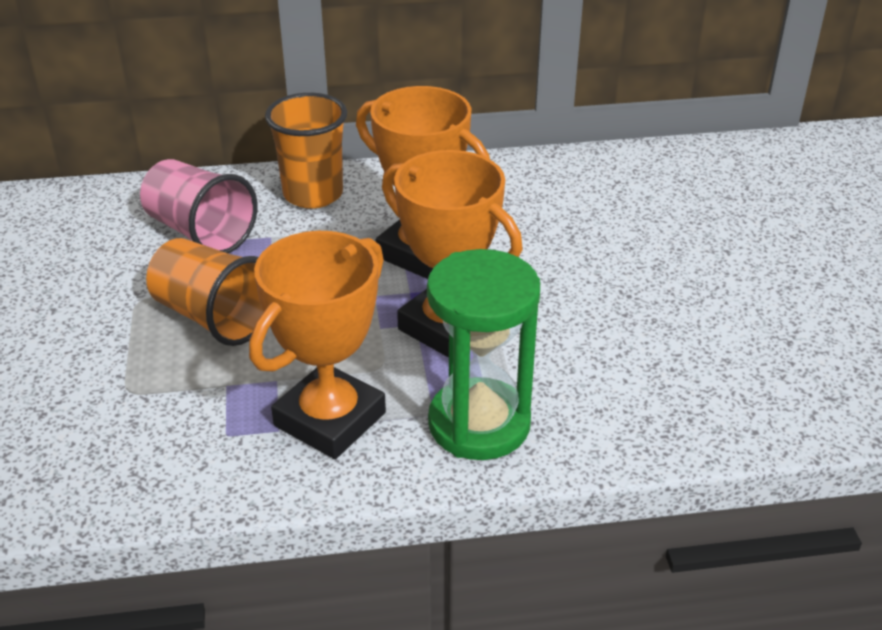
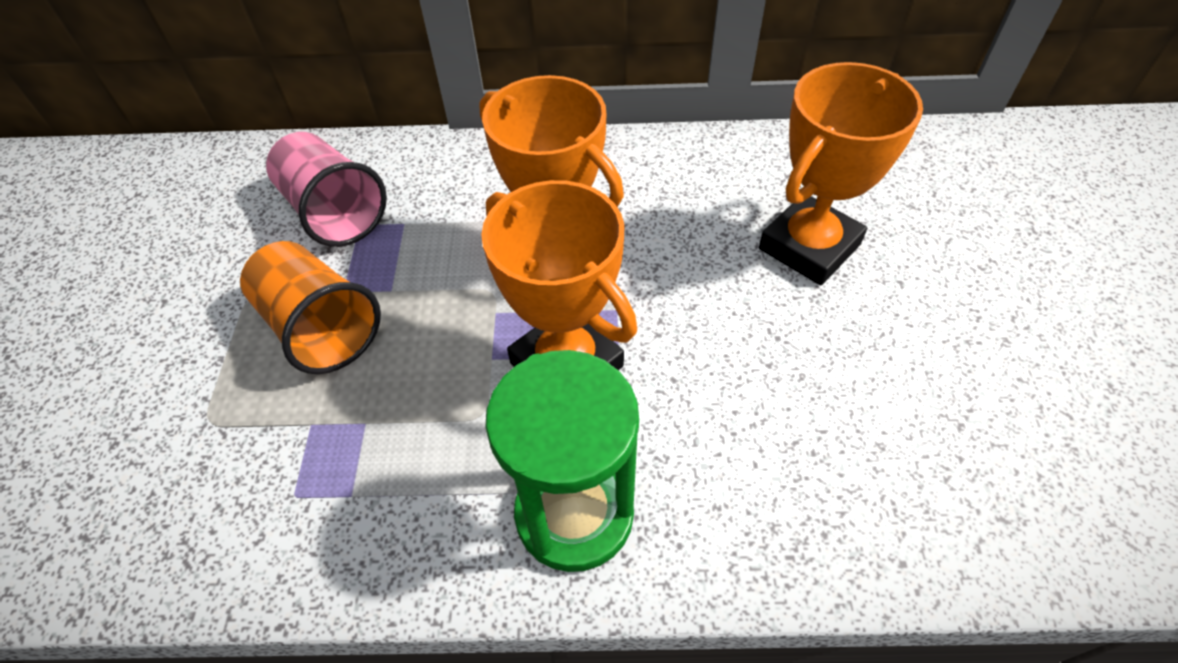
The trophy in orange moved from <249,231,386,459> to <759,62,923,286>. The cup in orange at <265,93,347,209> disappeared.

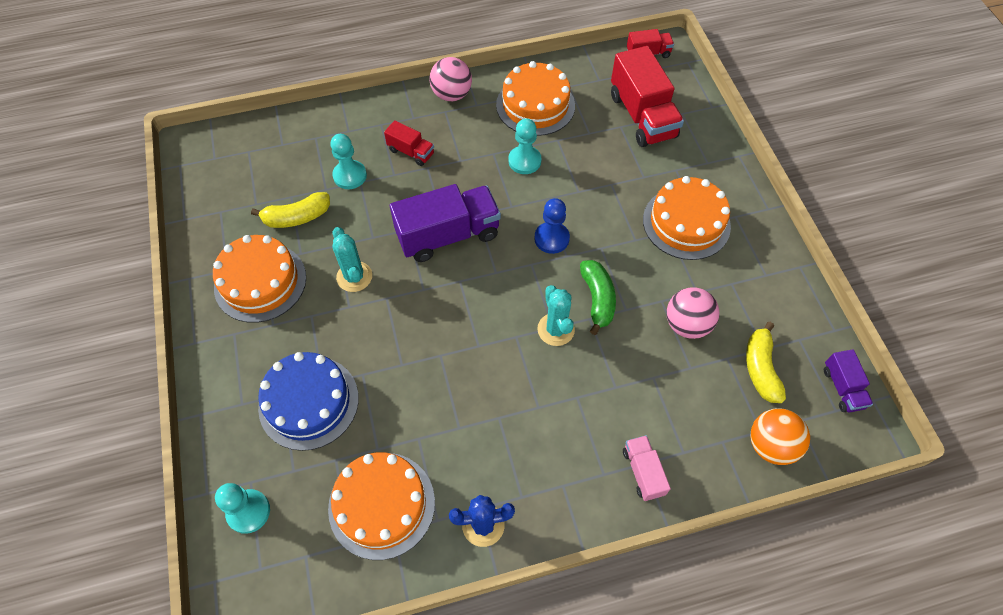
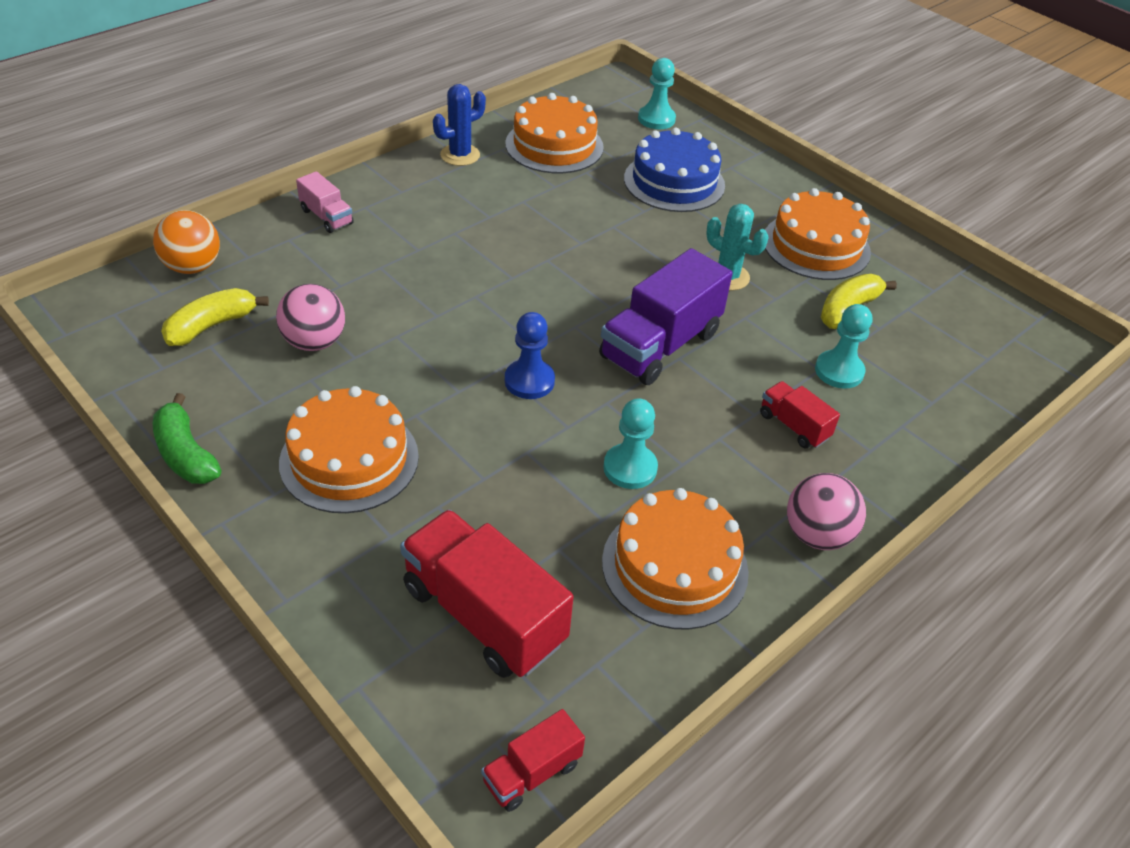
The truck in red at <384,120,434,166> turned 45 degrees clockwise. The cactus in turquoise at <537,285,575,346> disappeared. The banana in green moved from <580,260,616,335> to <153,393,221,484>. The banana in yellow at <746,322,786,403> turned 105 degrees counterclockwise. The truck in purple at <824,349,873,412> disappeared.

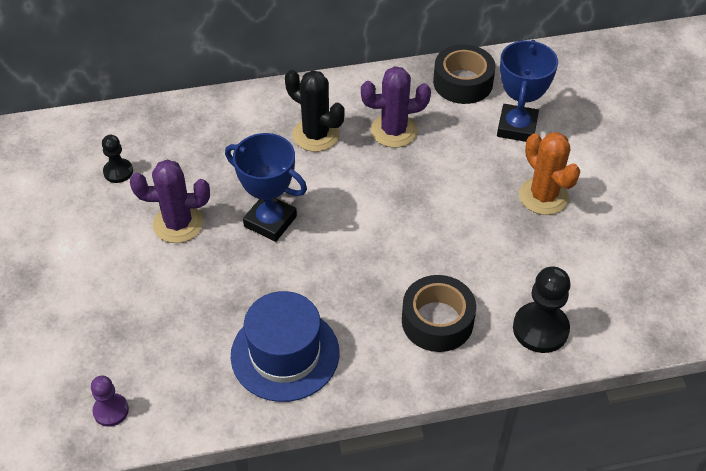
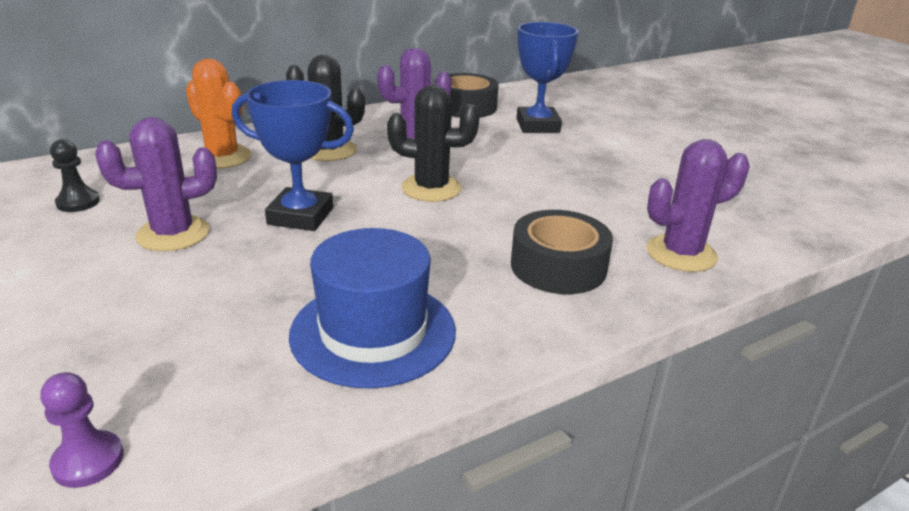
The pawn in black at <513,267,571,353> was replaced by the cactus in purple at <646,139,750,272>. The cactus in orange moved from <519,132,580,215> to <186,59,252,169>. The cactus in black at <387,85,480,202> appeared.

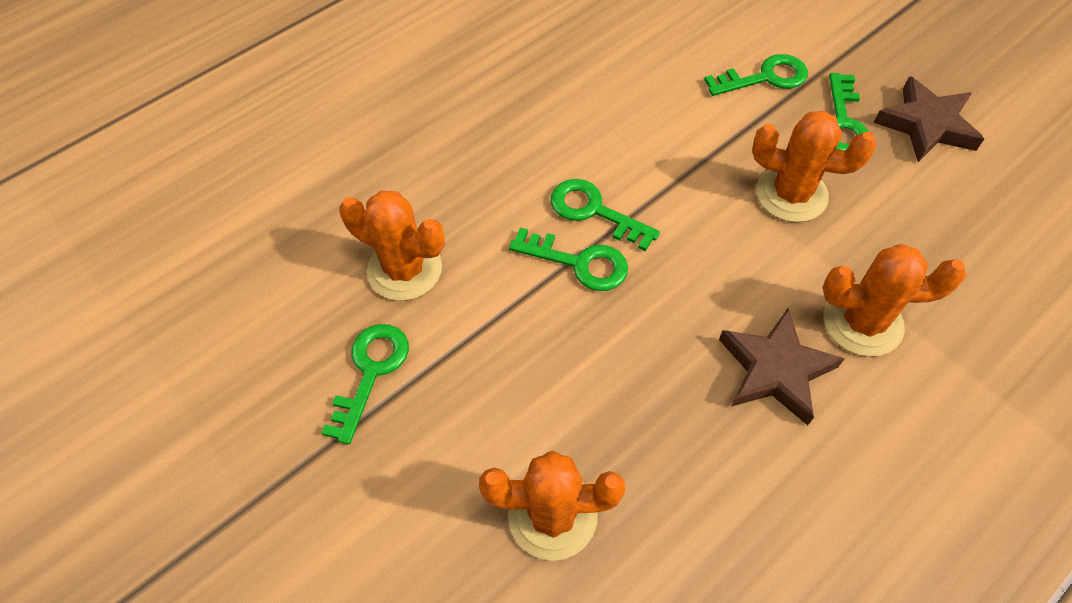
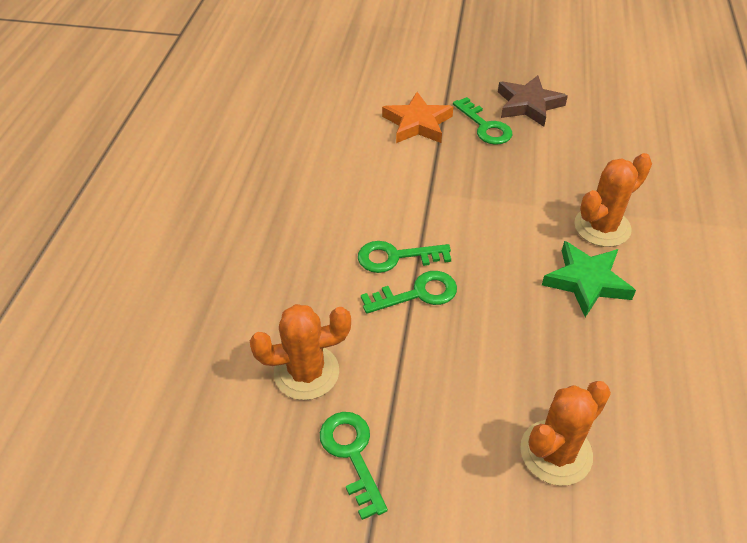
The key in green at <704,54,808,96> was replaced by the star in orange at <382,92,453,143>. The star in brown at <719,308,845,425> became the star in green at <542,241,636,317>. The cactus in orange at <752,111,876,222> disappeared.

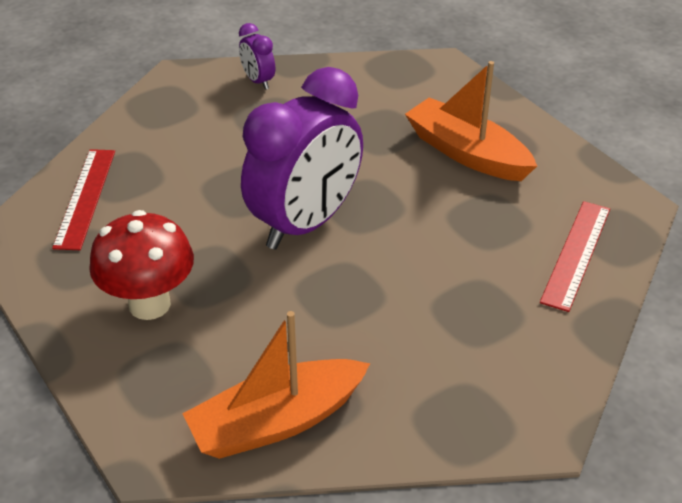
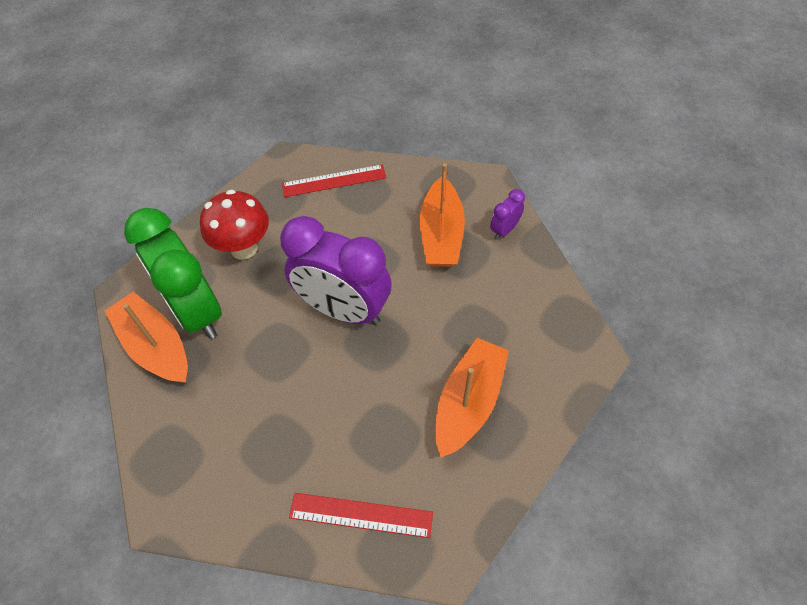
The clock in green at <124,208,222,339> appeared. The boat in orange at <420,163,465,267> appeared.

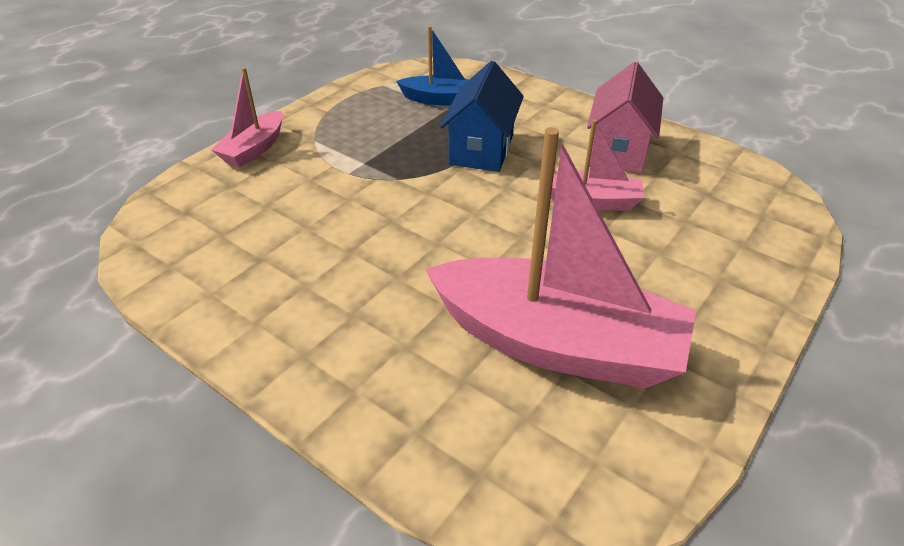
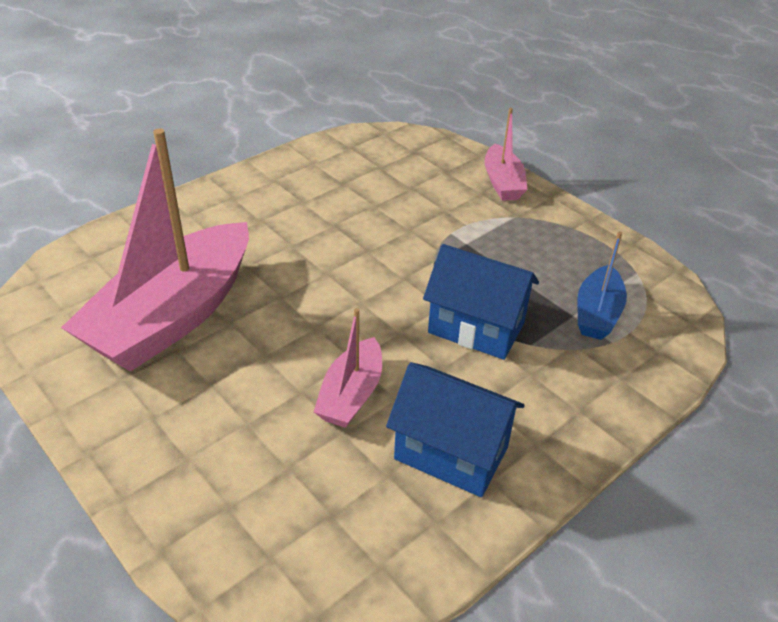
The boat in pink at <212,67,283,167> turned 135 degrees counterclockwise. The house in pink at <587,62,663,173> became the house in blue at <386,362,525,497>.

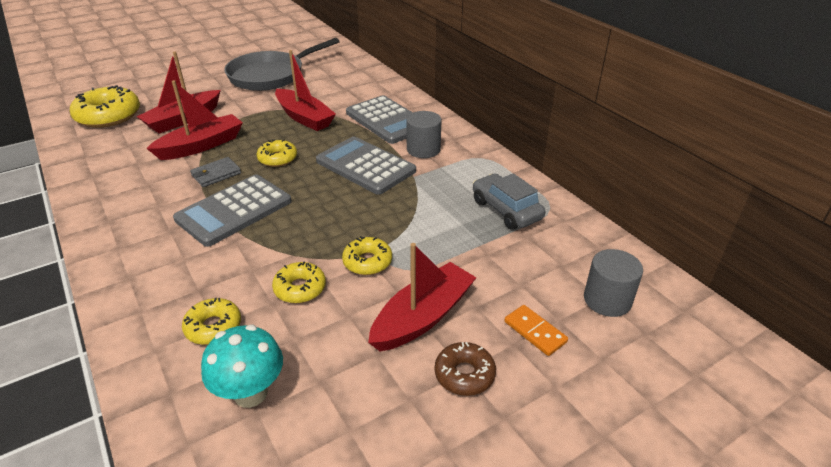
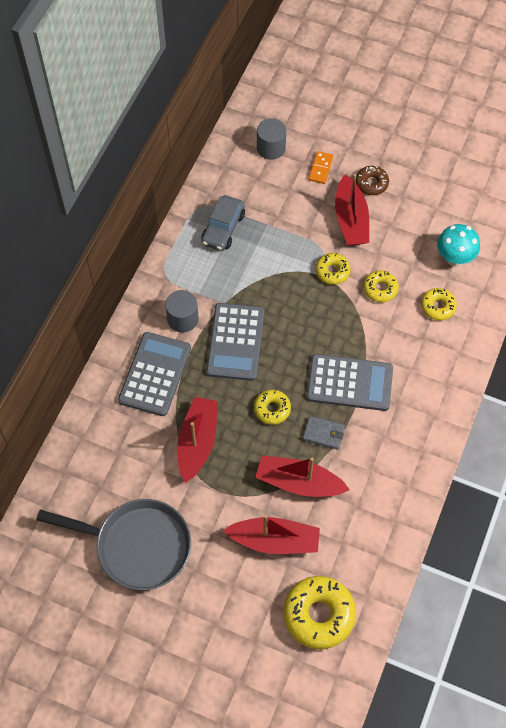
The boat in red at <368,243,477,351> turned 105 degrees counterclockwise.

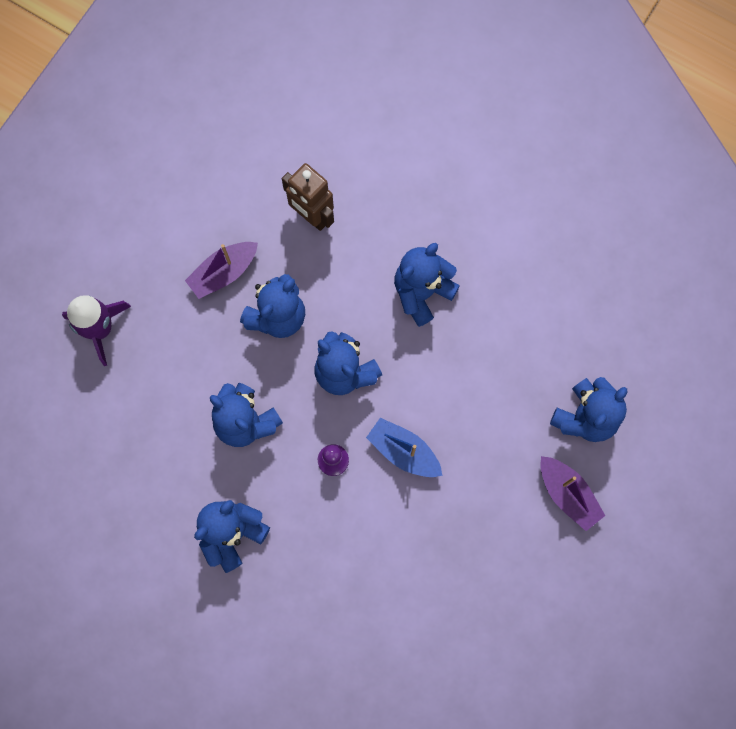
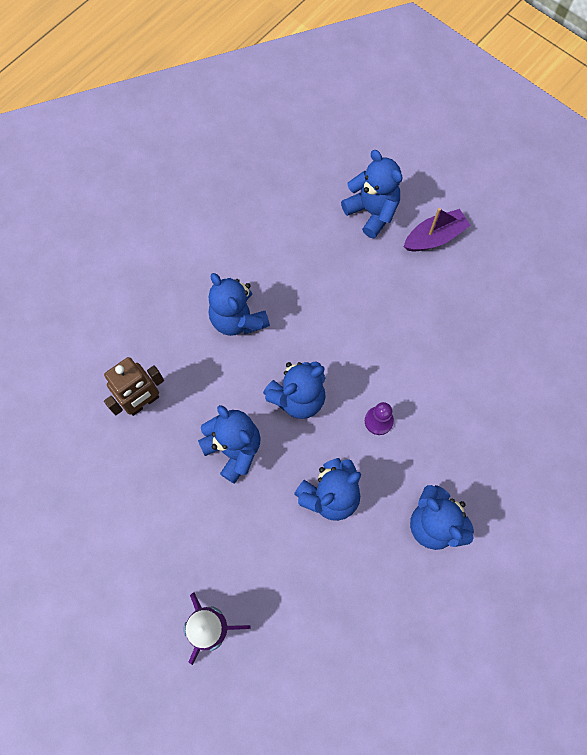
The boat in purple at <185,242,258,299> disappeared. The boat in blue at <366,418,443,477> disappeared.

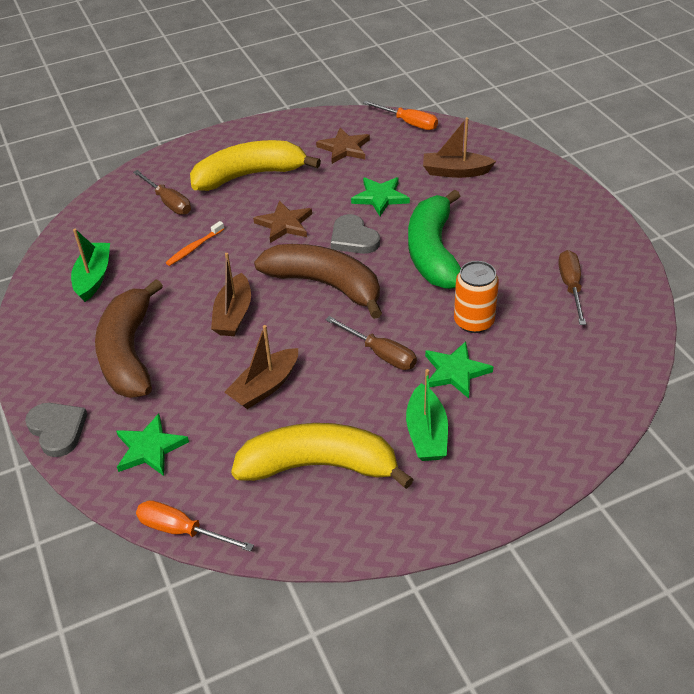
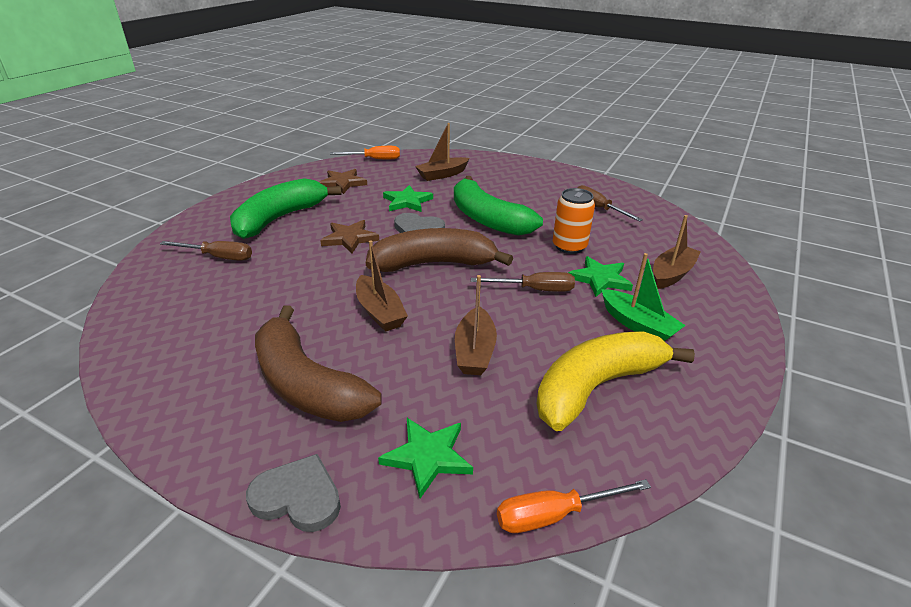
The boat in green at <71,229,110,302> disappeared. The toothbrush in orange at <166,221,224,266> disappeared. The banana in yellow at <190,140,321,191> became the banana in green at <230,178,341,239>. The boat in brown at <653,215,701,289> appeared.

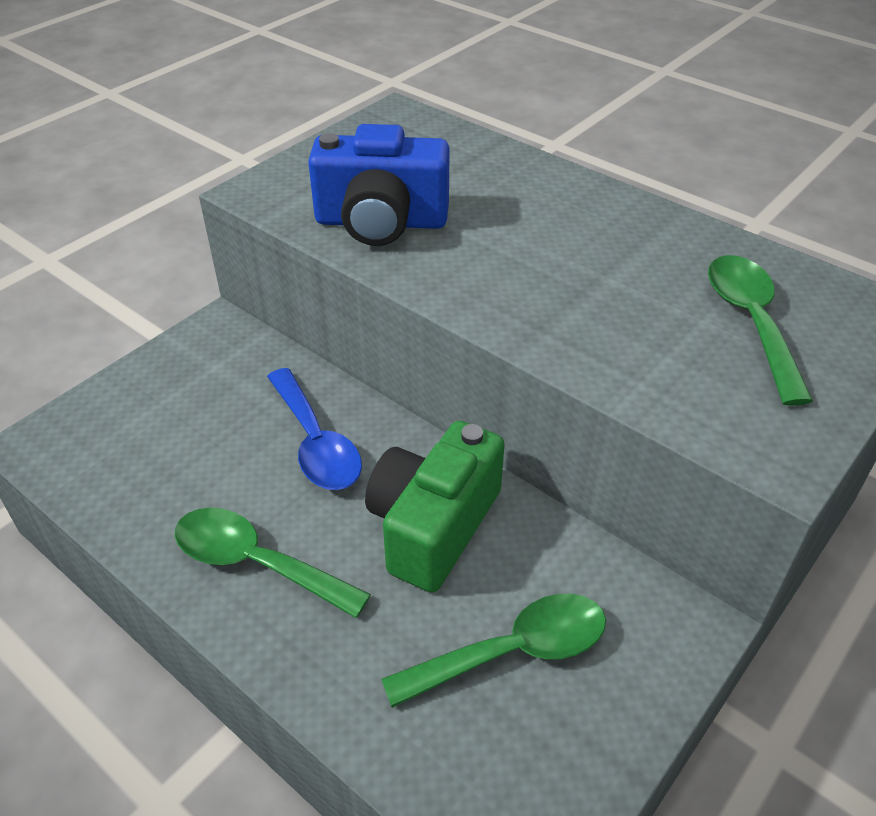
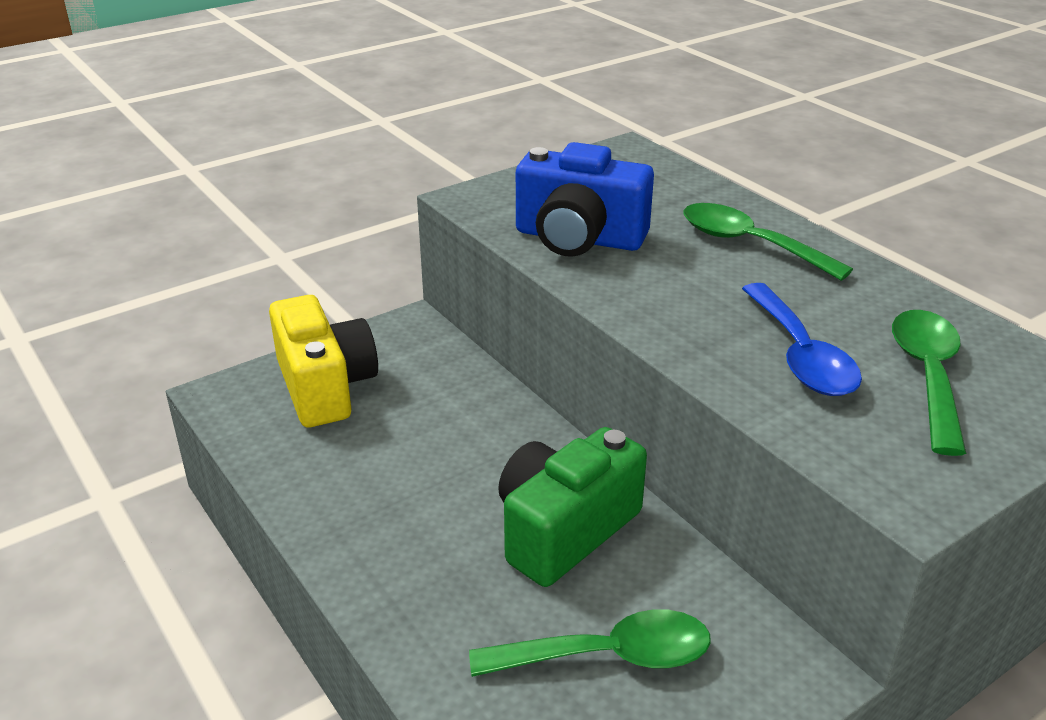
The spoon in green moved from <175,507,371,618> to <683,203,853,281>. The spoon in blue moved from <267,368,362,490> to <742,283,862,396>. The camera in yellow at <269,295,378,427> appeared.

